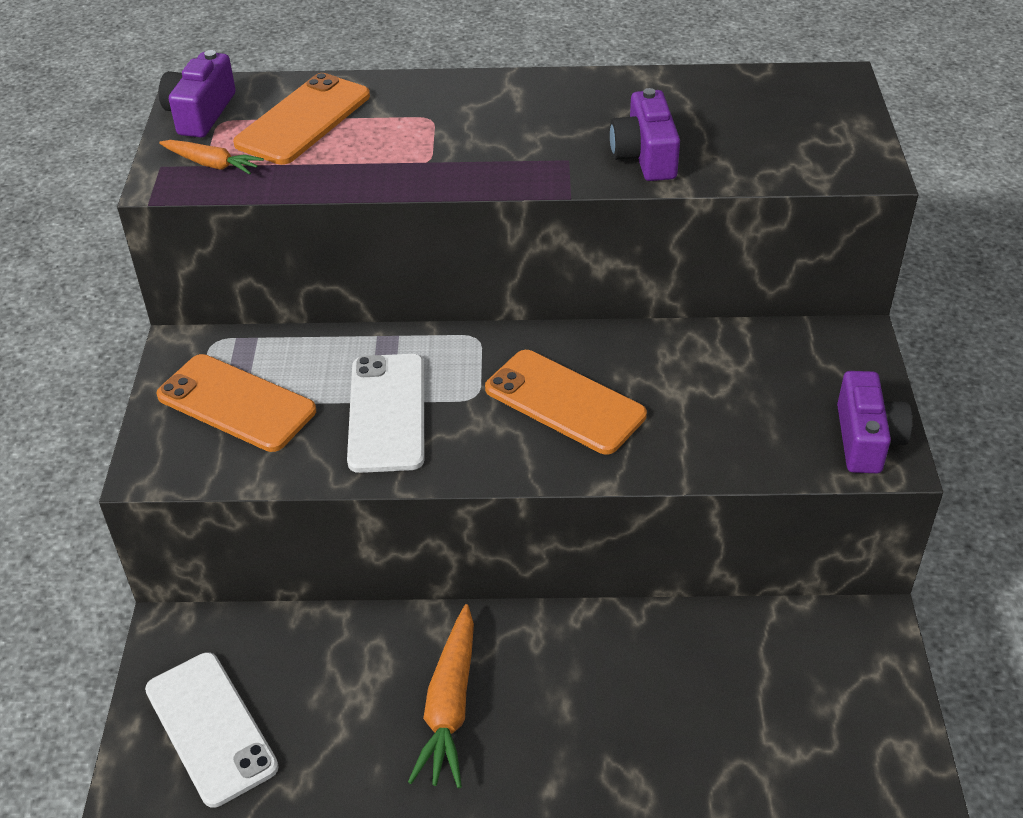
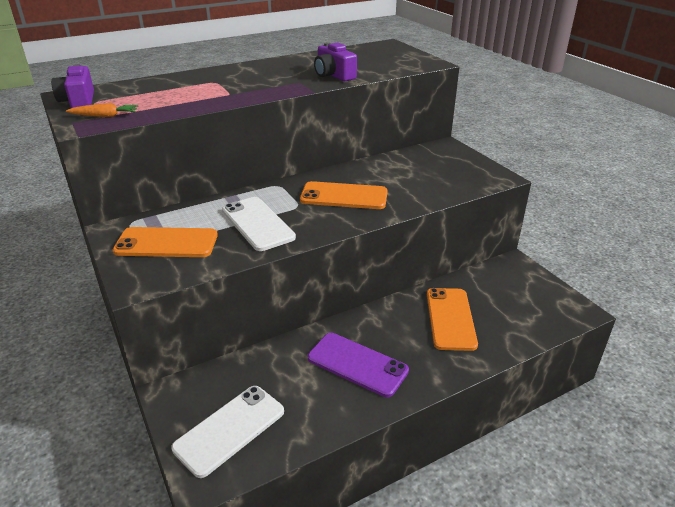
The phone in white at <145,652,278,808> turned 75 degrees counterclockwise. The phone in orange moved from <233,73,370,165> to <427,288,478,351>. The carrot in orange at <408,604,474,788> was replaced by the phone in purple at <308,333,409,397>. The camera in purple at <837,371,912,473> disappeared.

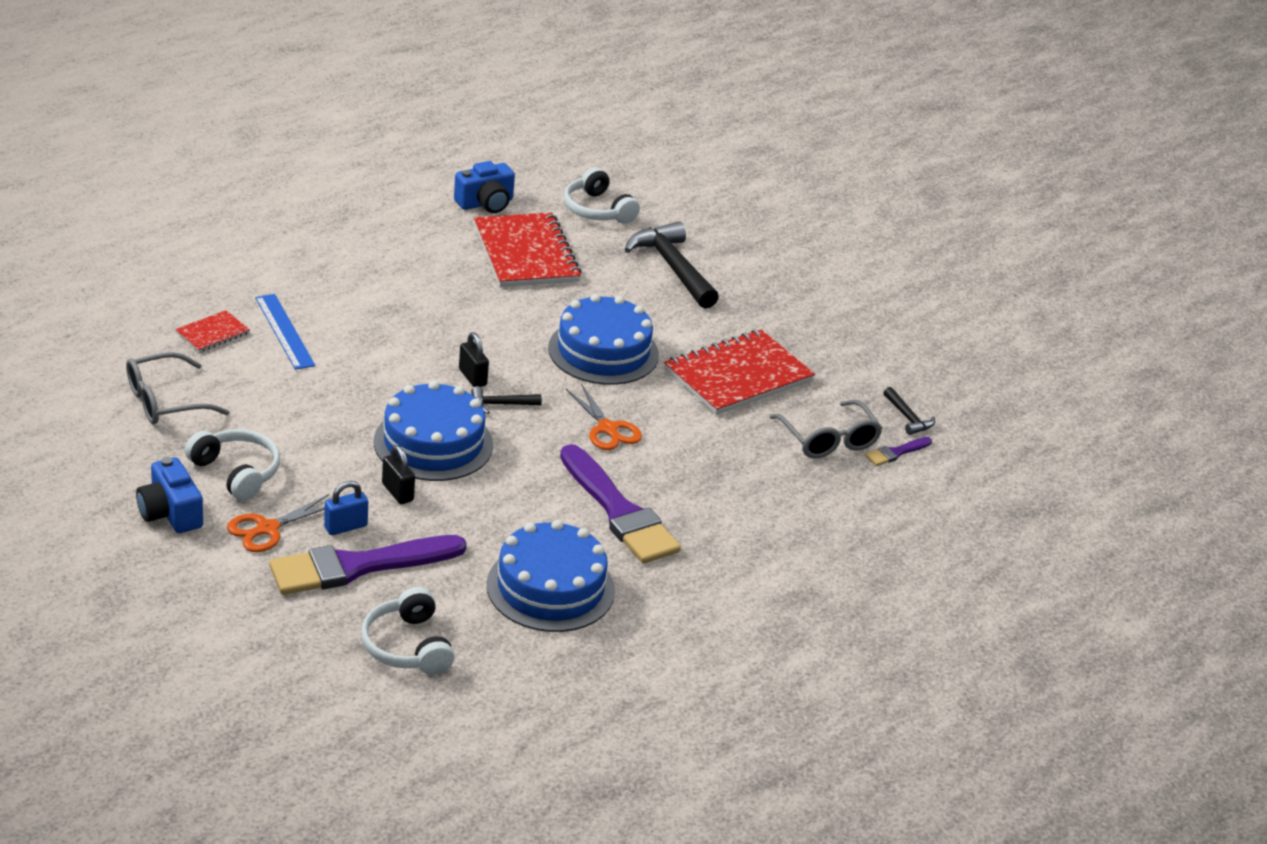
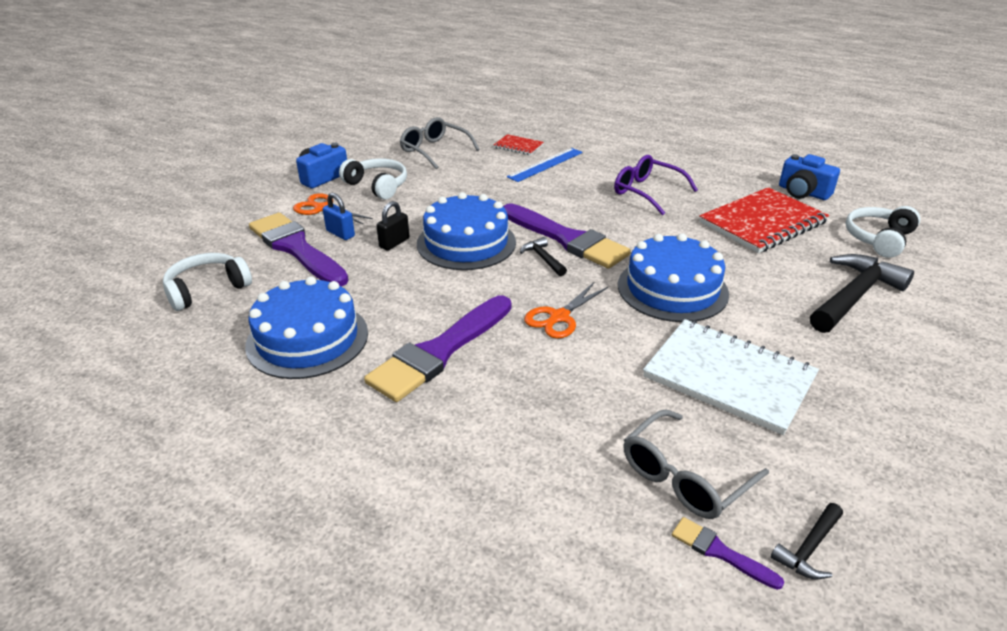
The headphones in white at <185,429,280,501> turned 75 degrees counterclockwise. The padlock in black at <459,332,489,387> was replaced by the brush in purple at <503,203,631,269>. The notebook in red at <664,329,815,415> became the notebook in white at <643,319,819,435>. The glasses in purple at <614,155,698,215> appeared.

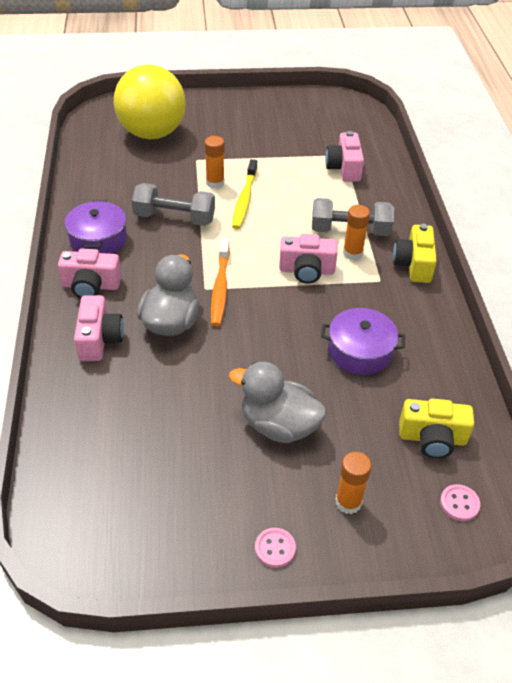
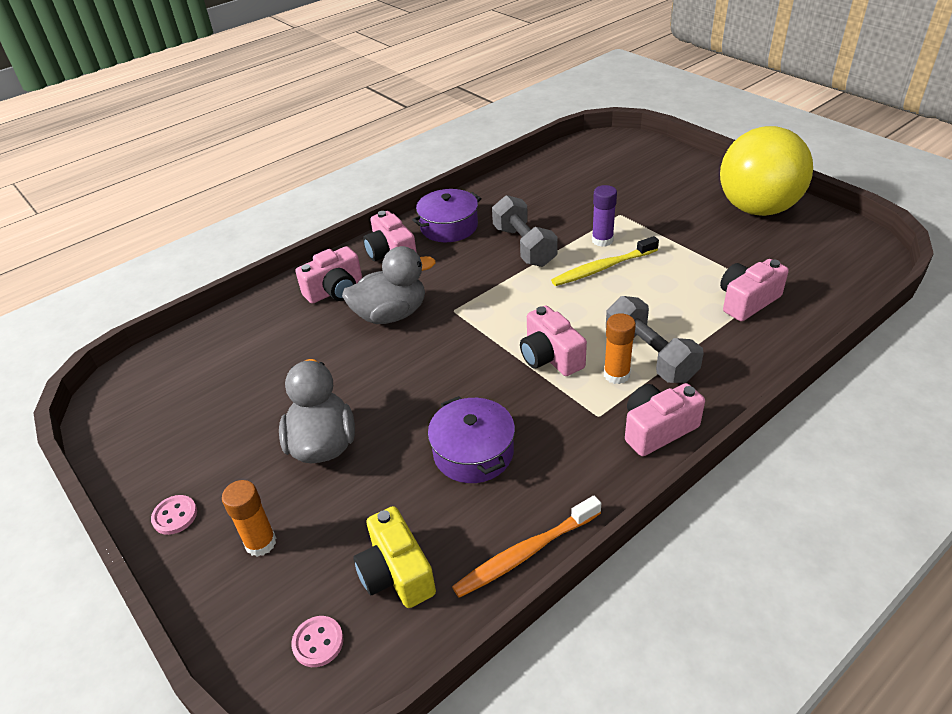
The ball in yellow moved from <114,64,186,139> to <720,126,813,216>. The glue stick in orange at <205,136,224,189> became the glue stick in purple at <592,185,617,247>. The toothbrush in orange moved from <211,239,230,326> to <452,496,601,598>. The camera in yellow at <393,224,437,283> became the camera in pink at <625,383,705,456>.

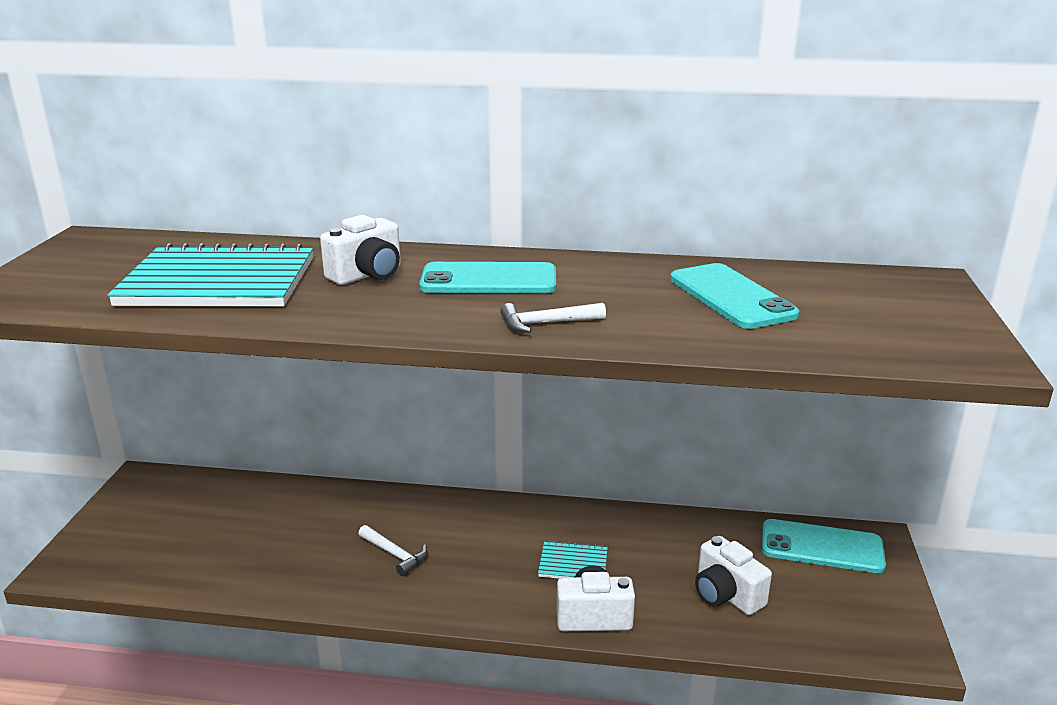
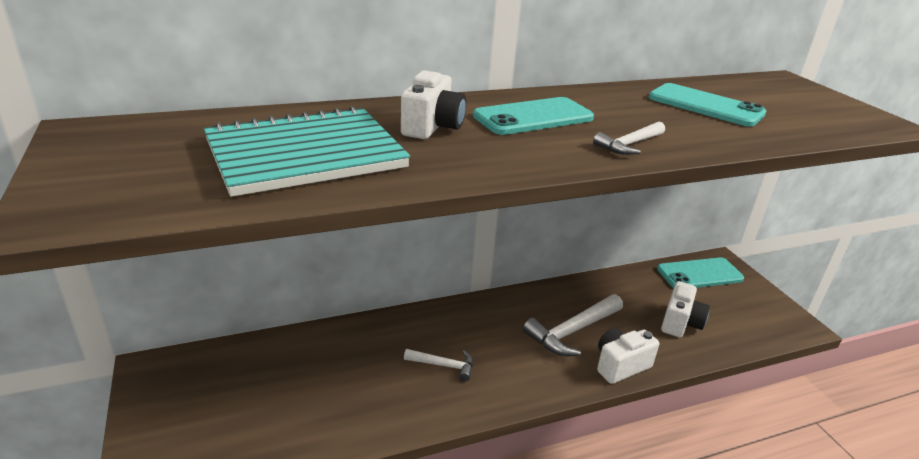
The notebook in turquoise at <538,540,608,579> was replaced by the hammer in white at <523,294,623,356>. The camera in white at <695,536,772,615> turned 90 degrees counterclockwise.

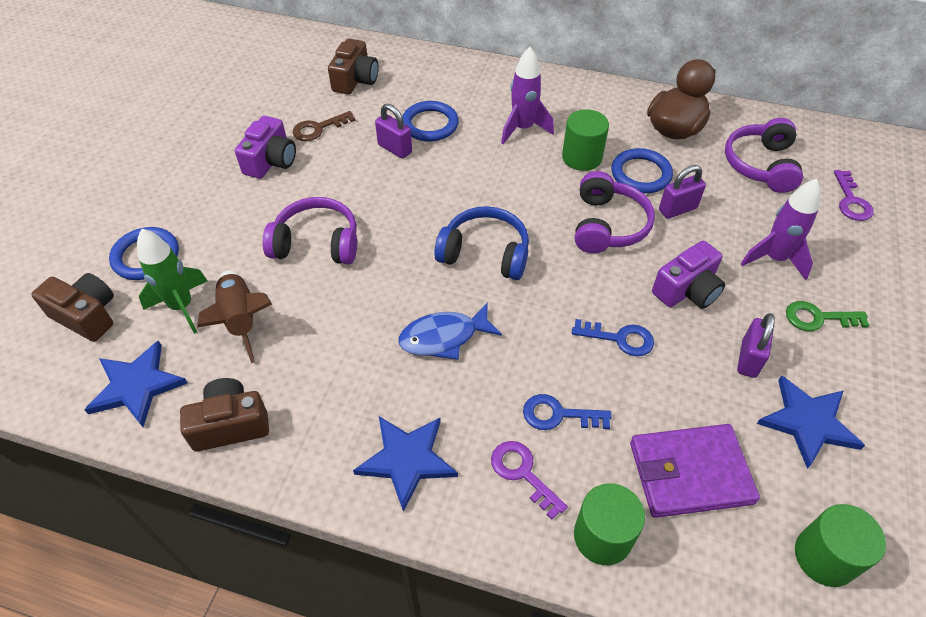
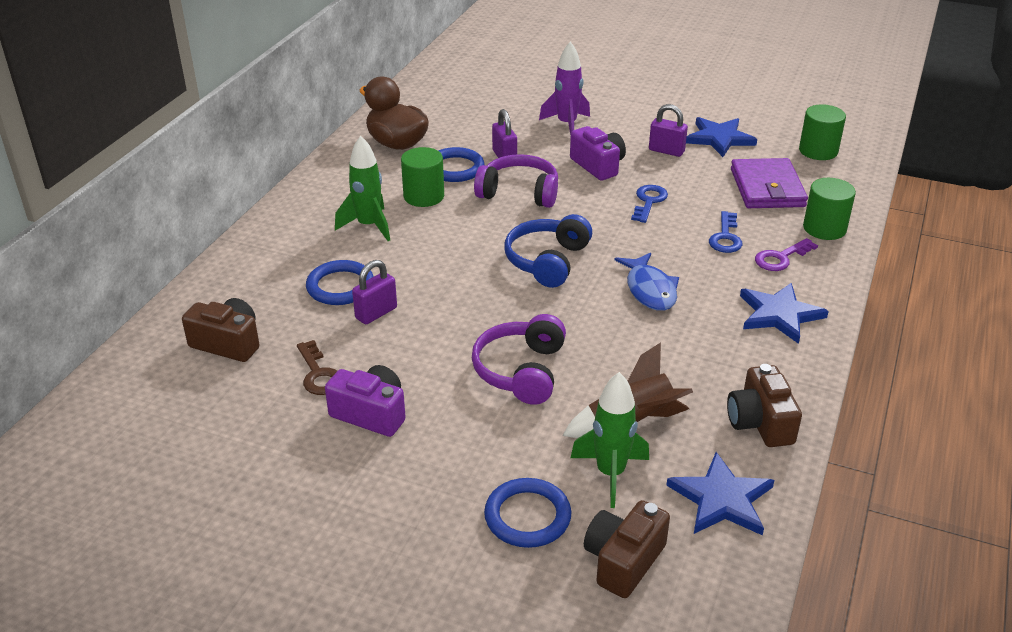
The rocket in purple at <501,47,554,144> became the rocket in green at <335,136,390,241>. The headphones in purple at <725,118,803,193> disappeared. The key in green at <786,301,870,331> disappeared. The key in purple at <834,170,874,221> disappeared.

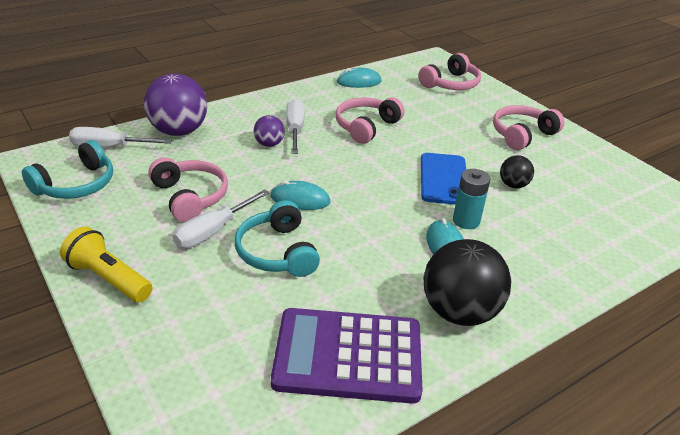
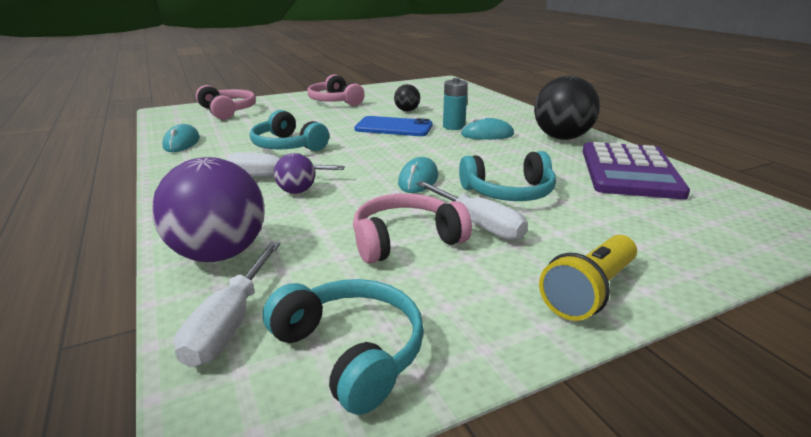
The headphones in pink at <336,97,404,144> became the headphones in turquoise at <250,110,329,151>.

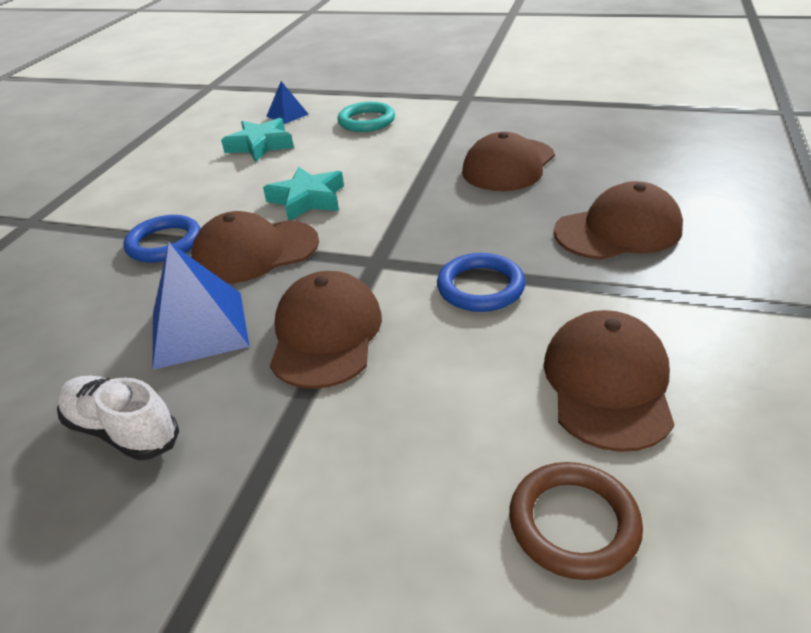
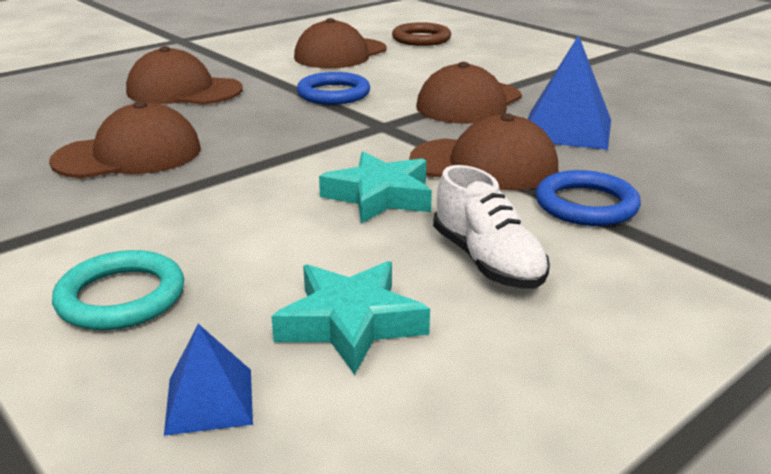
The shoe in white moved from <57,376,179,461> to <433,165,550,289>.

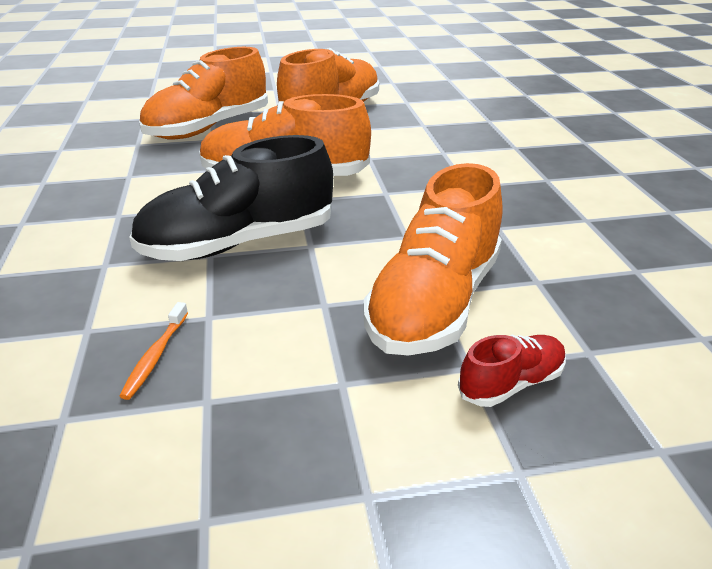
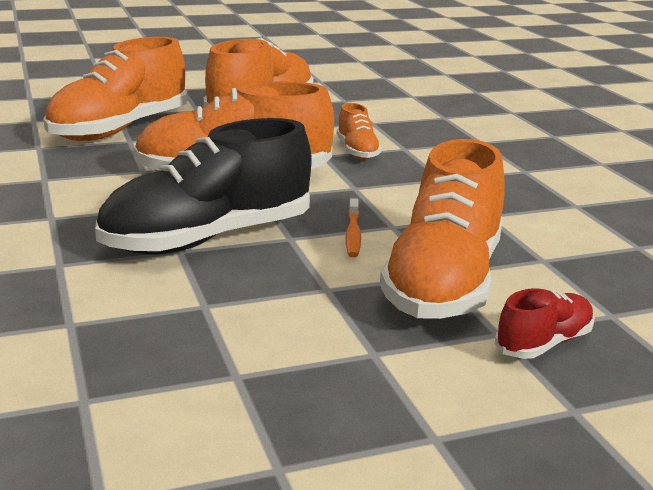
The toothbrush in orange moved from <119,302,188,400> to <345,198,361,257>. The shoe in orange at <337,103,382,159> appeared.

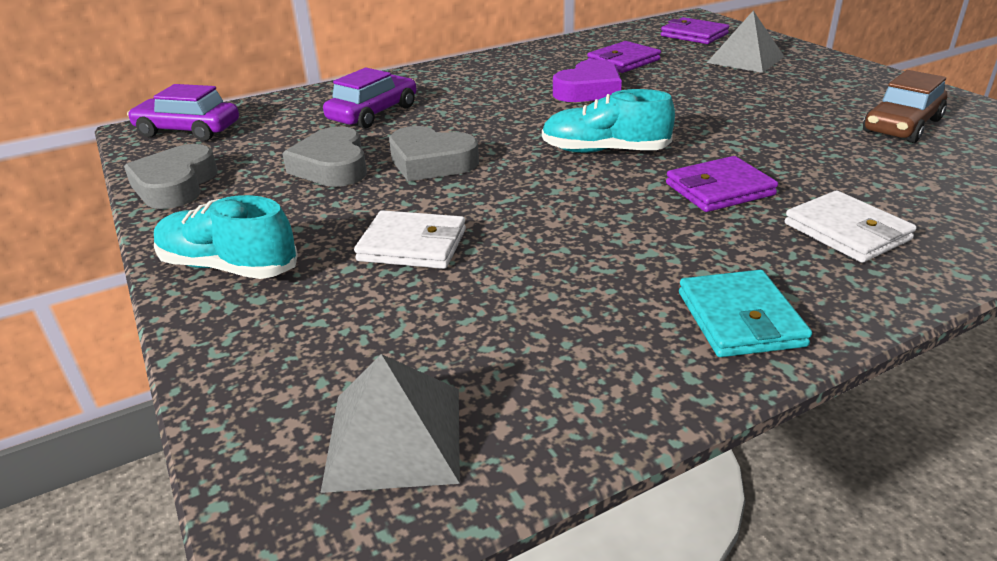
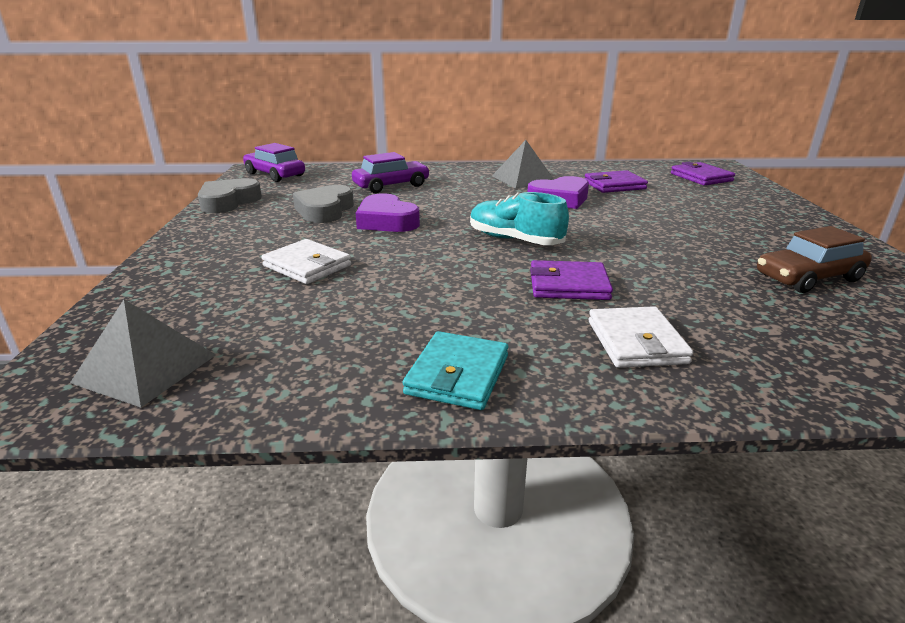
The shoe in turquoise at <154,195,298,279> disappeared. The heart in grey at <389,126,479,181> became the heart in purple at <356,193,420,232>. The pyramid in grey moved from <707,10,784,73> to <492,140,554,188>.

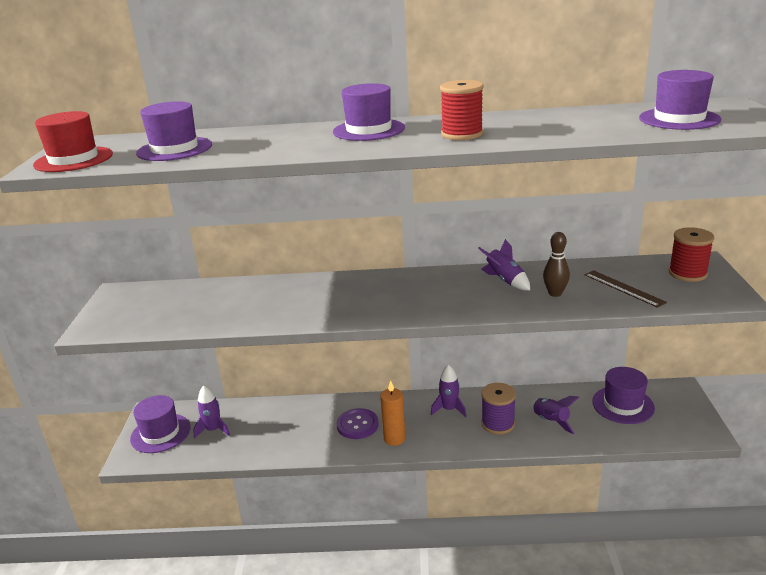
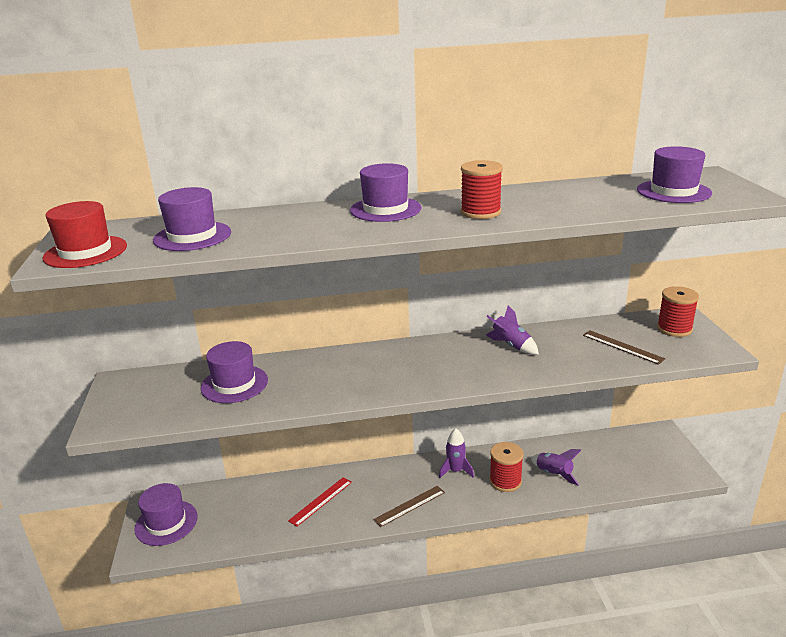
The rocket in purple at <193,385,230,439> disappeared. The button in purple at <336,408,379,439> disappeared. The candle in orange at <380,380,405,446> was replaced by the ruler in brown at <373,486,445,527>. The spool in purple at <481,383,516,435> became the spool in red at <490,442,524,492>. The bowling pin in brown at <543,232,570,297> disappeared. The hat in purple moved from <592,367,655,424> to <201,341,268,403>. The ruler in red at <288,477,352,527> appeared.

